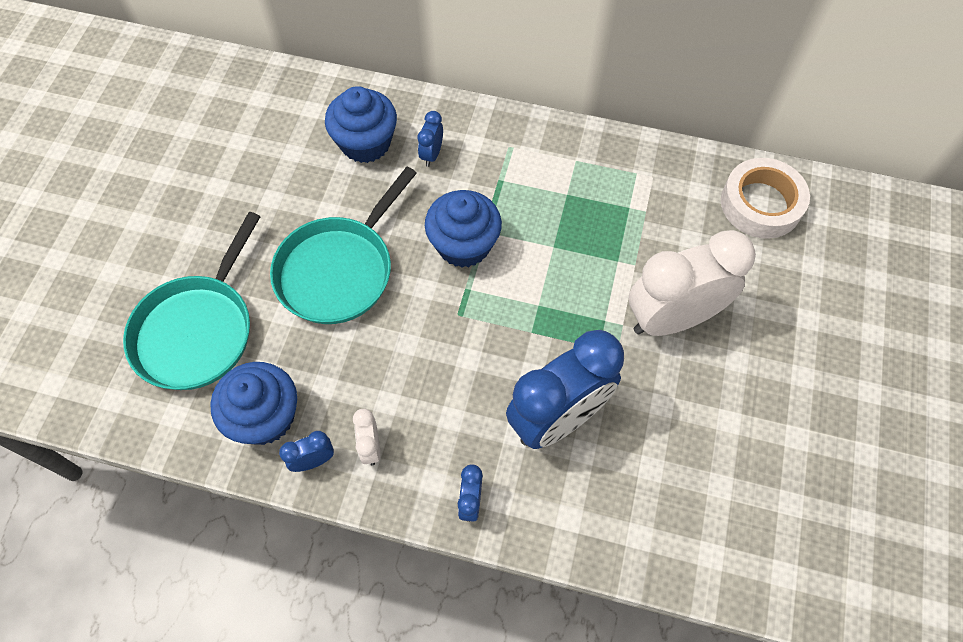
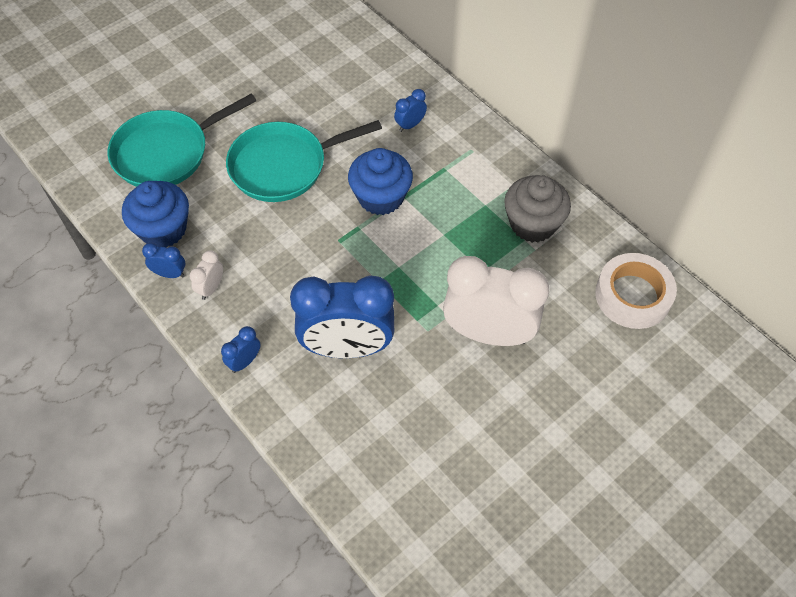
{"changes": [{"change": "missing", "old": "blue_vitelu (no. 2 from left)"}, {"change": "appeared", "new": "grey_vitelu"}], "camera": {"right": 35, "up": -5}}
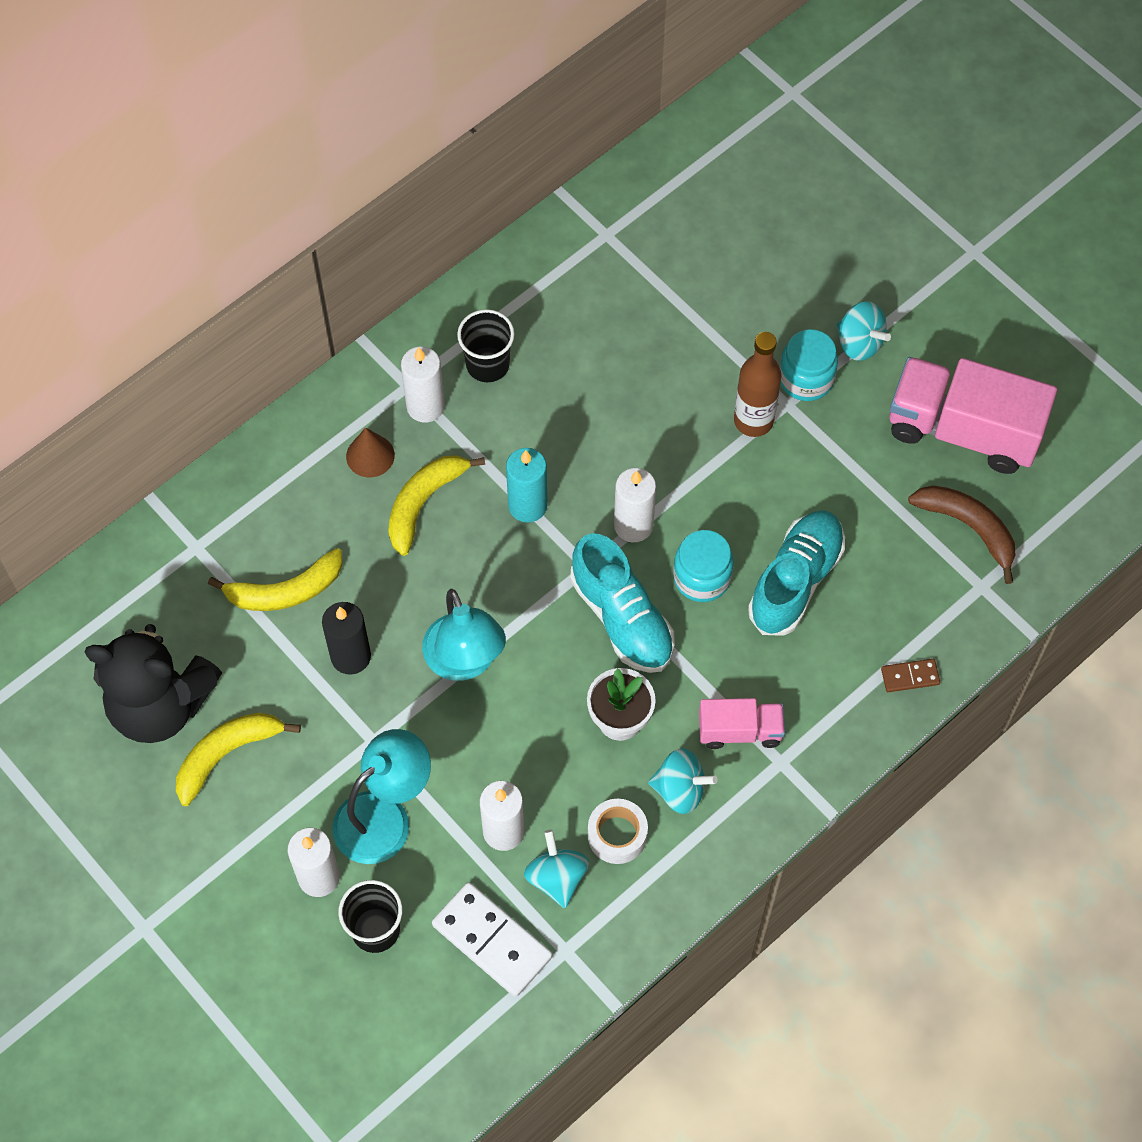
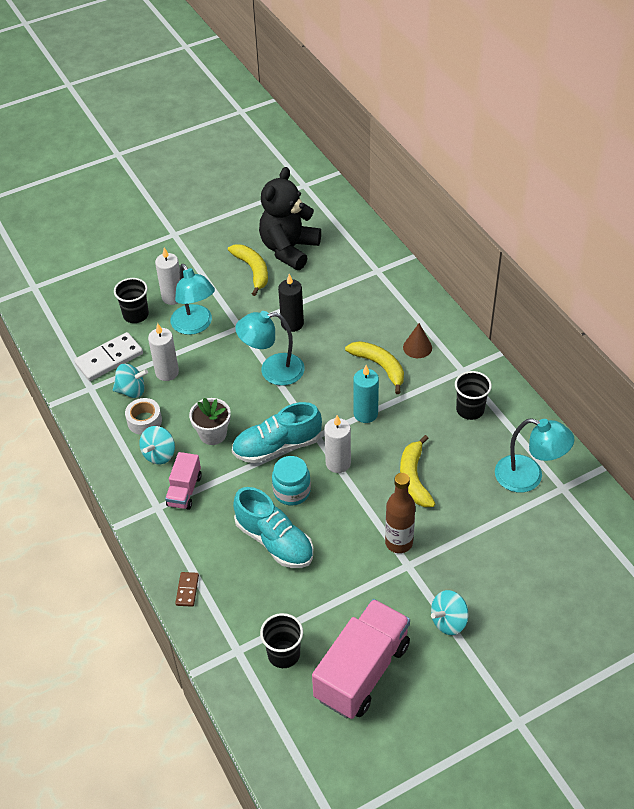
{"changes": [{"change": "relocated", "old": "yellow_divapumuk (no. 2 from left in the first image)", "new": "yellow_divapumuk (no. 3 from left)"}, {"change": "missing", "old": "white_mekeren (no. 2 from left)"}, {"change": "missing", "old": "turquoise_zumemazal (no. 2 from left)"}, {"change": "exchanged", "old": "brown_divapumuk", "new": "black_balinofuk (no. 2 from left)"}, {"change": "appeared", "new": "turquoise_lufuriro (no. 3 from left)"}], "camera": {"right": 105, "up": -15}}
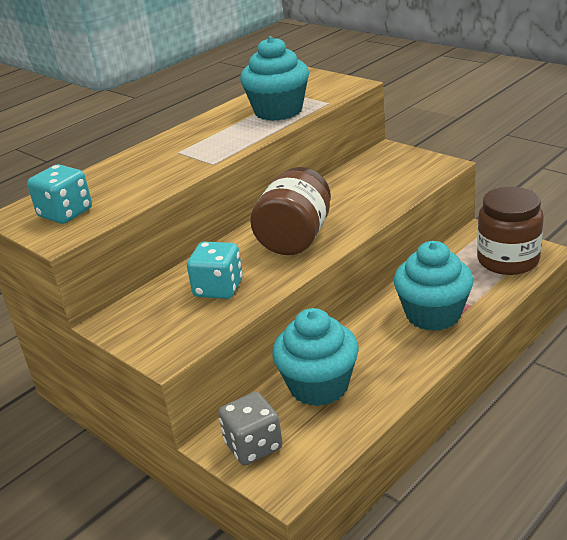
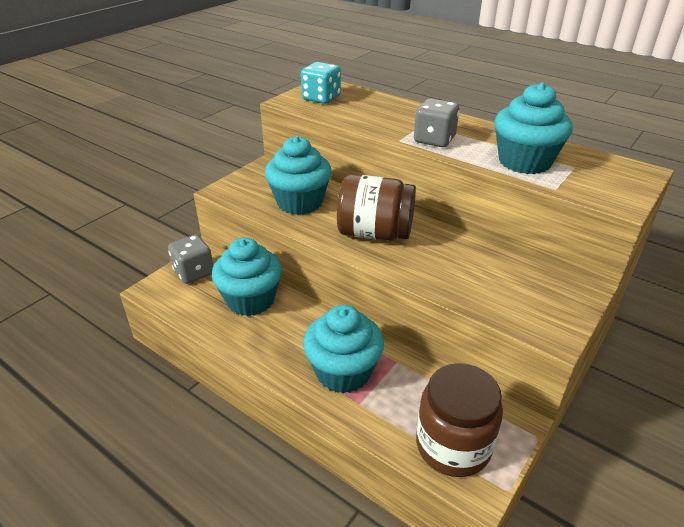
{"changes": [{"change": "exchanged", "old": "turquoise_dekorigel (no. 2 from left)", "new": "turquoise_vitelu (no. 2 from left)"}, {"change": "appeared", "new": "grey_dekorigel (no. 2 from left)"}], "camera": {"right": 80, "up": 5}}
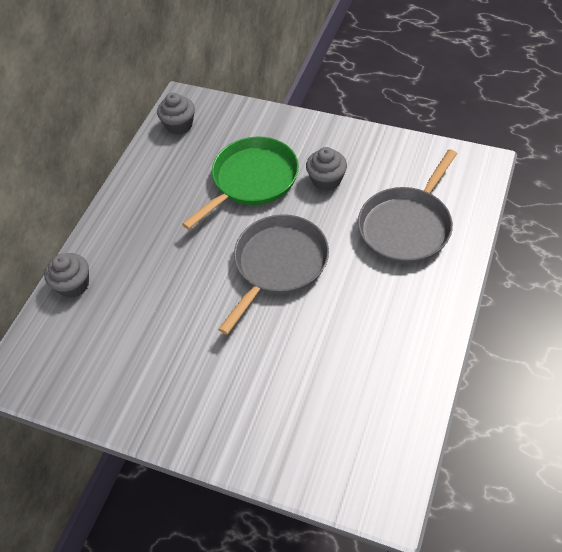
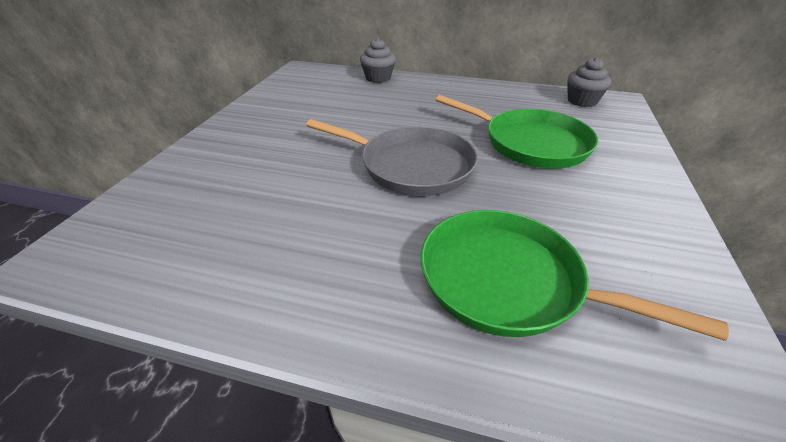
{"changes": [{"change": "missing", "old": "grey_vitelu (no. 3 from left)"}, {"change": "colour", "old": "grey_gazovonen (no. 2 from left)", "new": "green_gazovonen (no. 2 from left)"}], "camera": {"right": 80, "up": -15}}
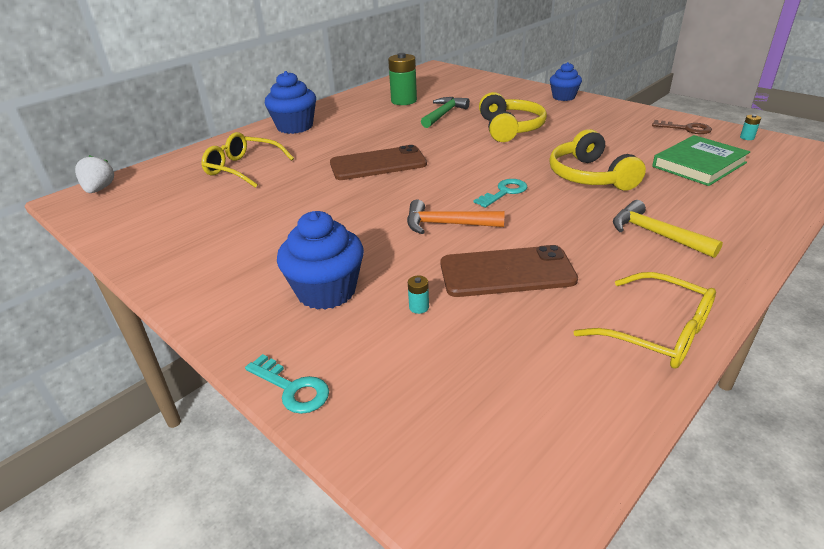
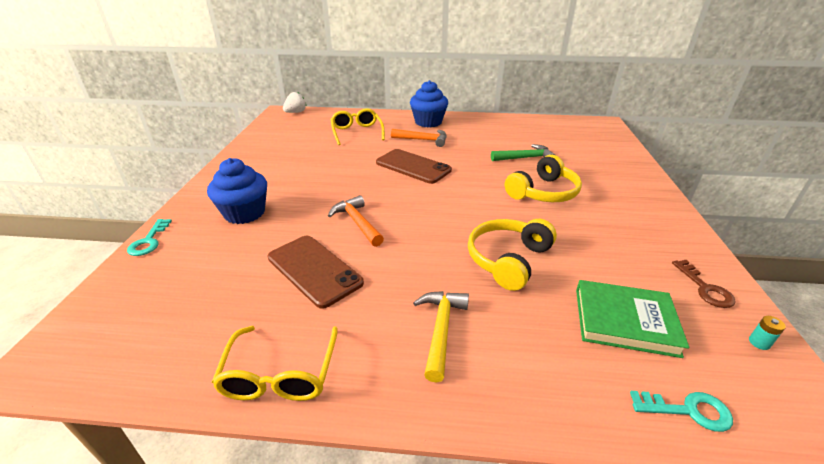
{"changes": [{"change": "missing", "old": "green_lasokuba"}, {"change": "missing", "old": "turquoise_lasokuba (no. 1 from left)"}, {"change": "relocated", "old": "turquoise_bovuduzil (no. 2 from left)"}, {"change": "missing", "old": "blue_vitelu (no. 3 from left)"}, {"change": "appeared", "new": "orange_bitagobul (no. 2 from left)"}], "camera": {"right": 50, "up": 0}}
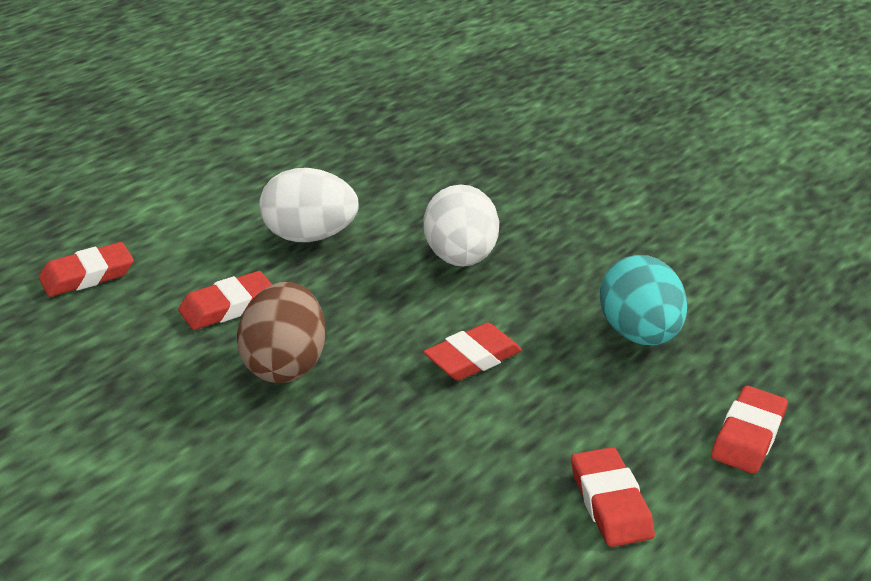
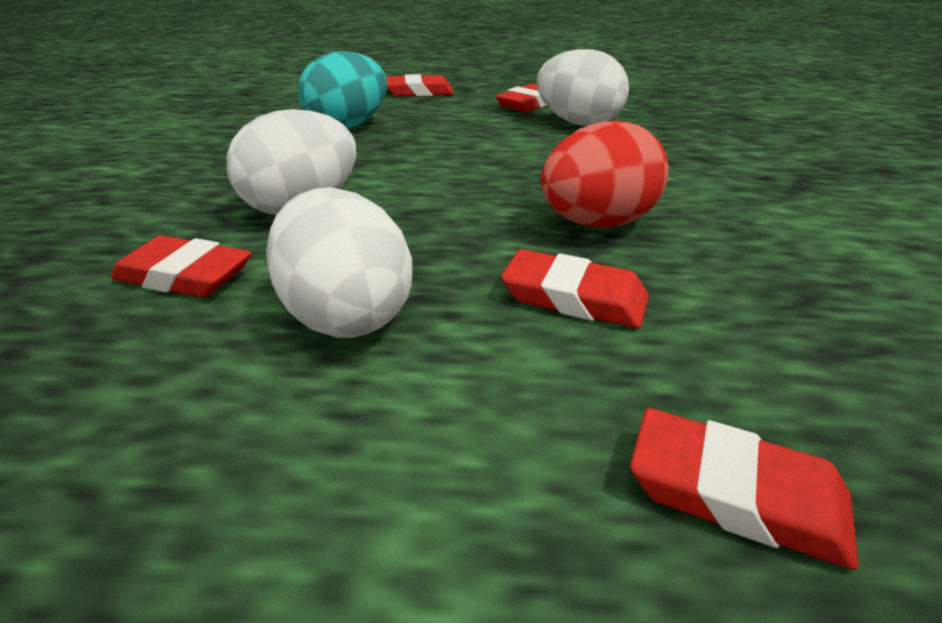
{"changes": [{"change": "colour", "old": "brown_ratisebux", "new": "red_ratisebux"}, {"change": "relocated", "old": "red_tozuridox (no. 3 from left in the first image)", "new": "red_tozuridox (no. 1 from left)"}, {"change": "appeared", "new": "white_ratisebux (no. 3 from left)"}], "camera": {"right": -125, "up": 0}}
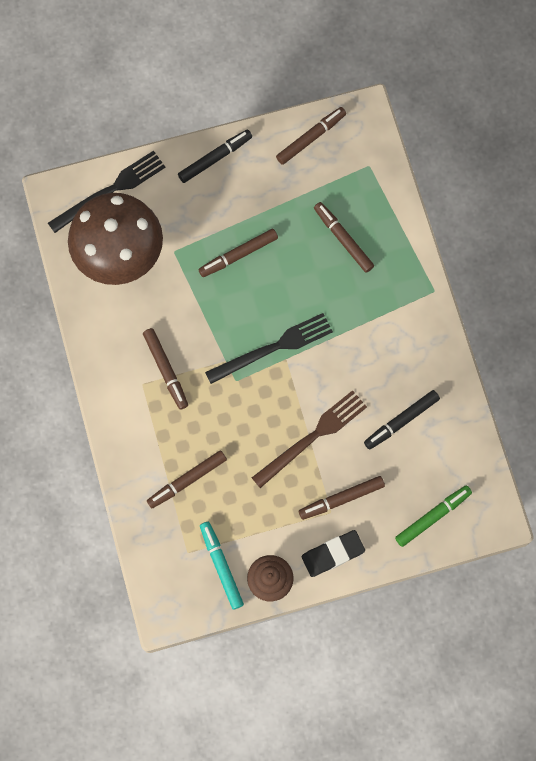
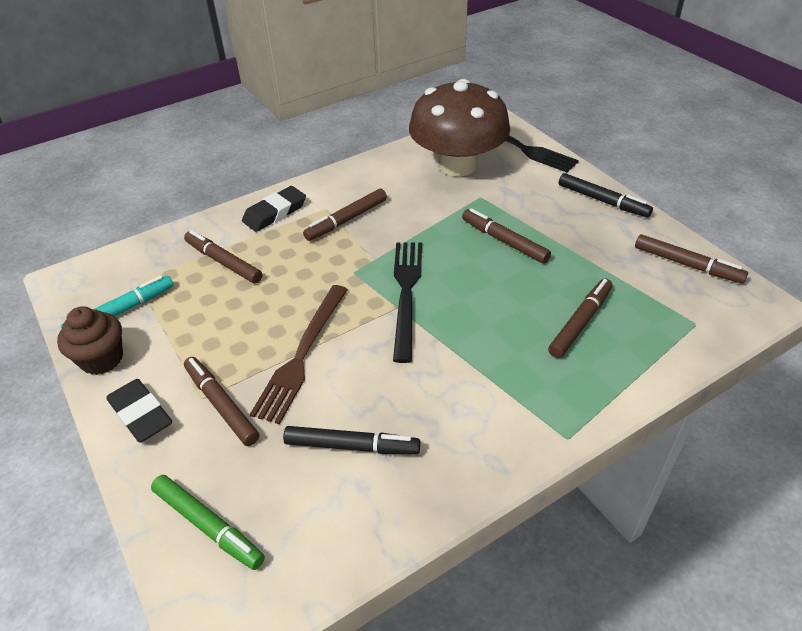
{"changes": [{"change": "spun", "old": "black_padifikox (no. 2 from left in the first image)", "degrees": -135}, {"change": "spun", "old": "brown_padifikox", "degrees": 75}, {"change": "spun", "old": "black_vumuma (no. 2 from left in the first image)", "degrees": 150}, {"change": "appeared", "new": "black_tozuridox (no. 2 from left)"}], "camera": {"right": 75, "up": -30}}
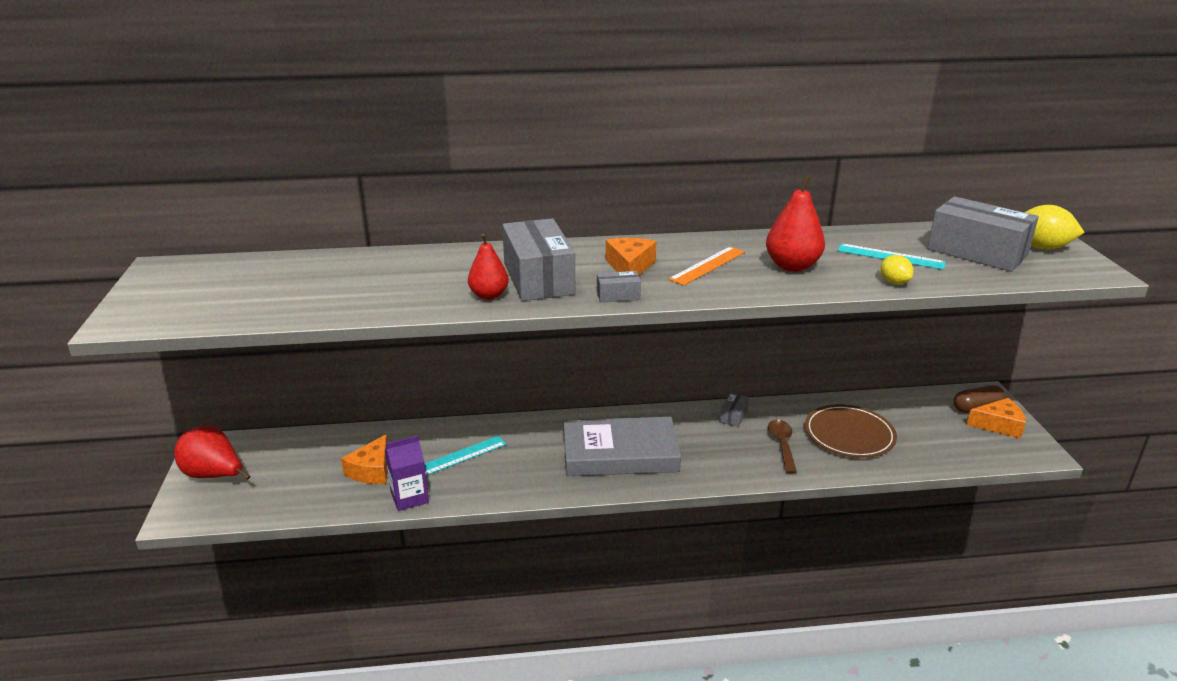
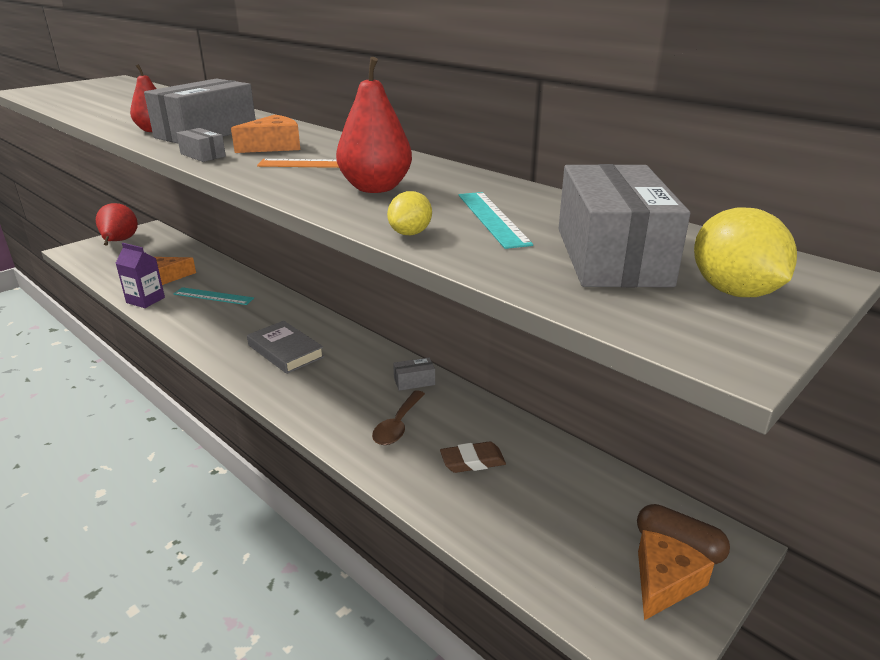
{"changes": [{"change": "size", "old": "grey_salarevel", "factor": 0.64}, {"change": "spun", "old": "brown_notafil", "degrees": 150}, {"change": "exchanged", "old": "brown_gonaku", "new": "brown_tozuridox"}, {"change": "spun", "old": "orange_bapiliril (no. 3 from left)", "degrees": -105}], "camera": {"right": 50, "up": 0}}
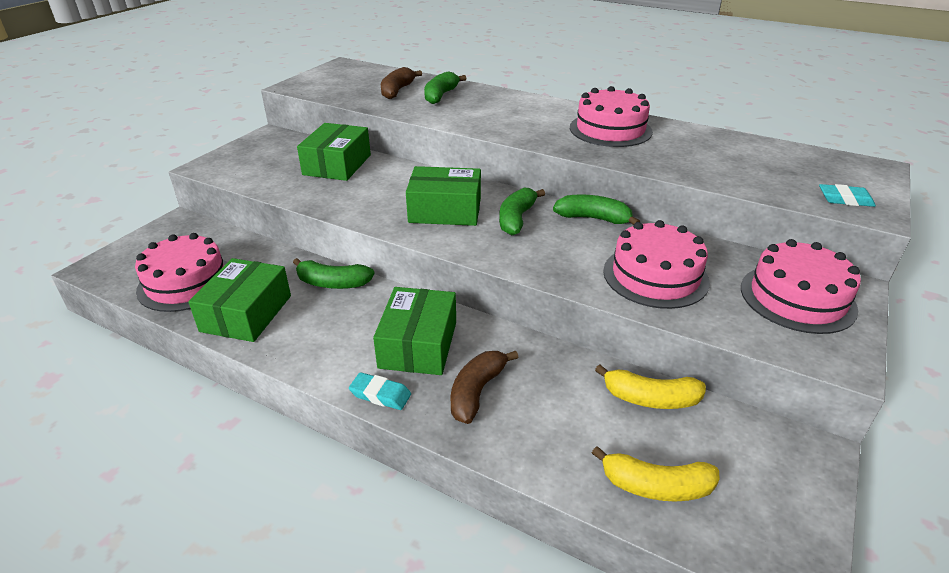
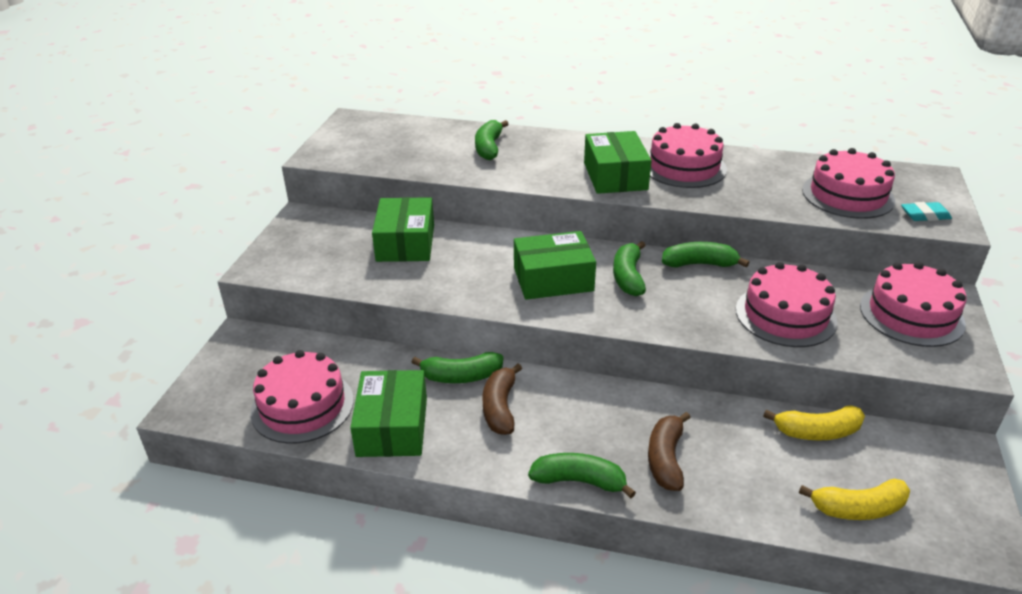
{"changes": [{"change": "exchanged", "old": "turquoise_tozuridox (no. 1 from left)", "new": "green_divapumuk (no. 3 from left)"}, {"change": "relocated", "old": "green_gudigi (no. 3 from left in the first image)", "new": "green_gudigi (no. 4 from left)"}, {"change": "relocated", "old": "brown_divapumuk (no. 1 from left)"}, {"change": "appeared", "new": "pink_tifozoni (no. 4 from left)"}], "camera": {"right": -15, "up": 0}}
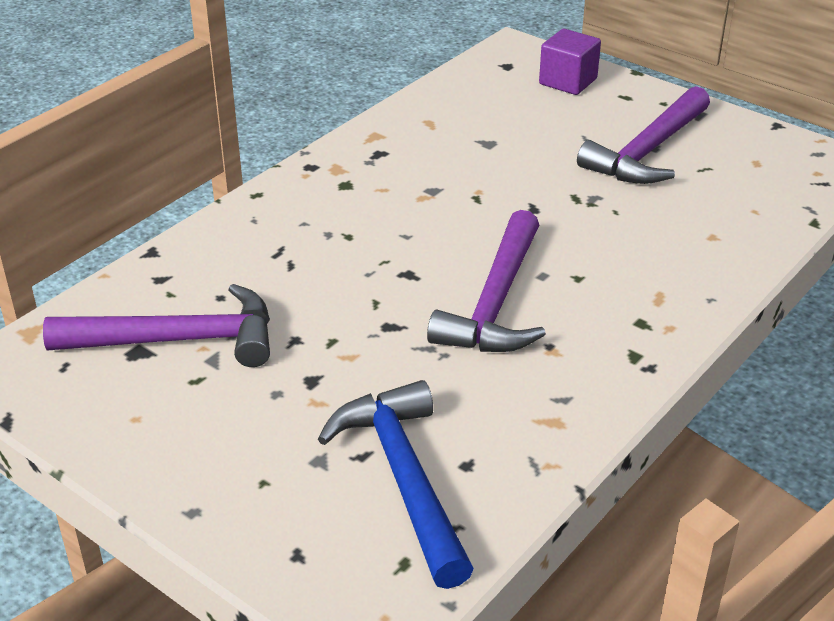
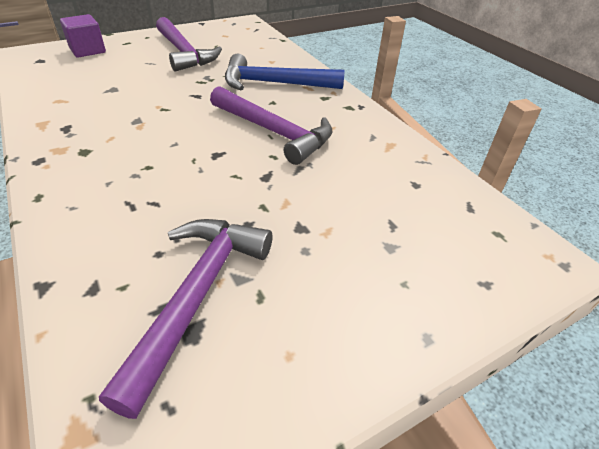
{"changes": [{"change": "relocated", "old": "blue_bitagobul"}], "camera": {"right": -70, "up": 5}}
